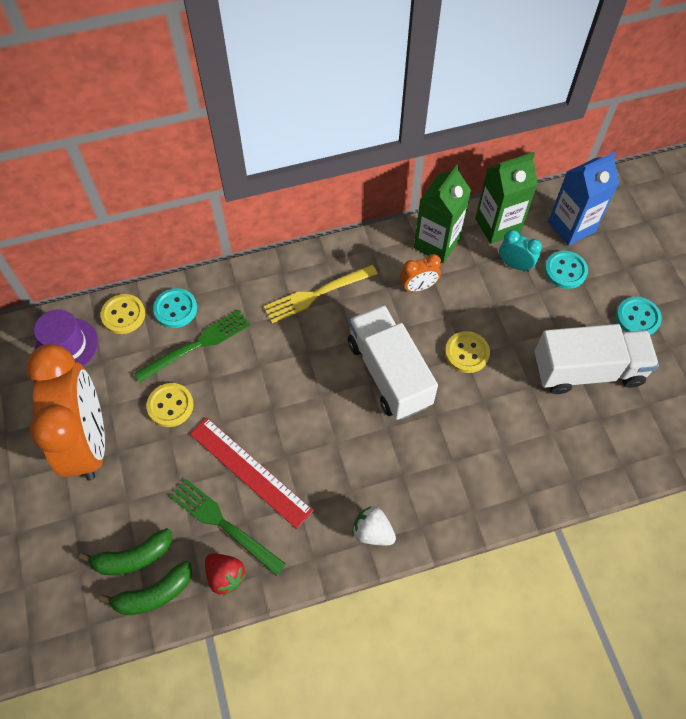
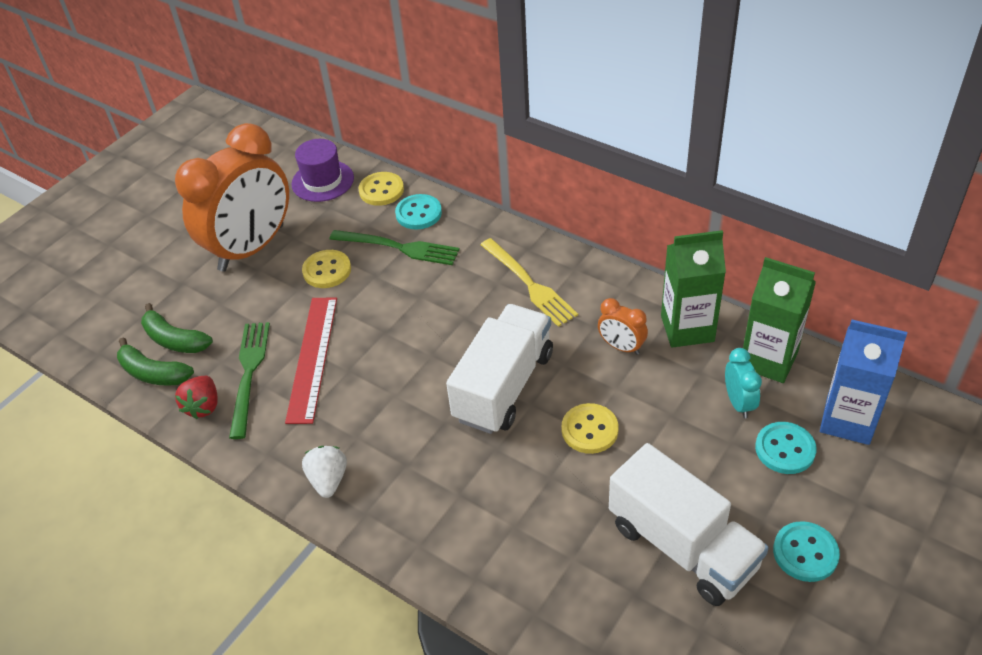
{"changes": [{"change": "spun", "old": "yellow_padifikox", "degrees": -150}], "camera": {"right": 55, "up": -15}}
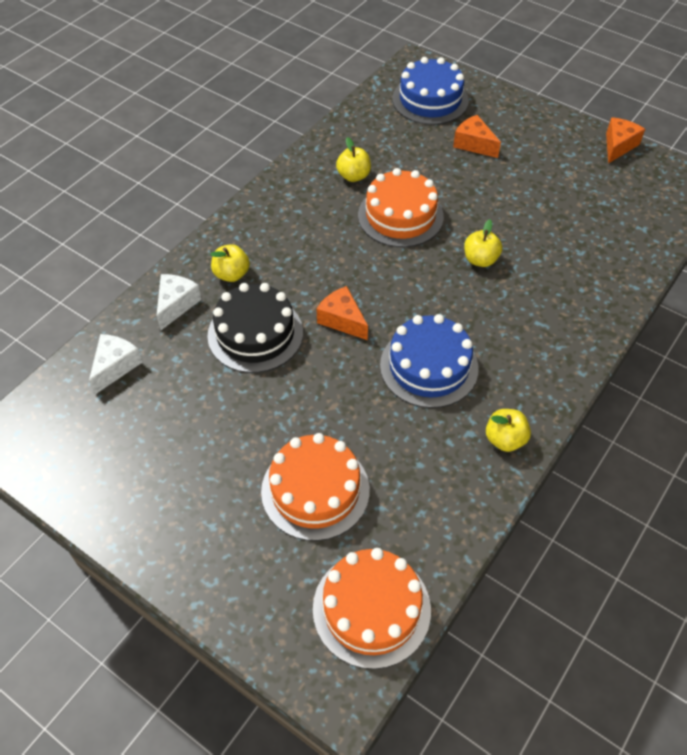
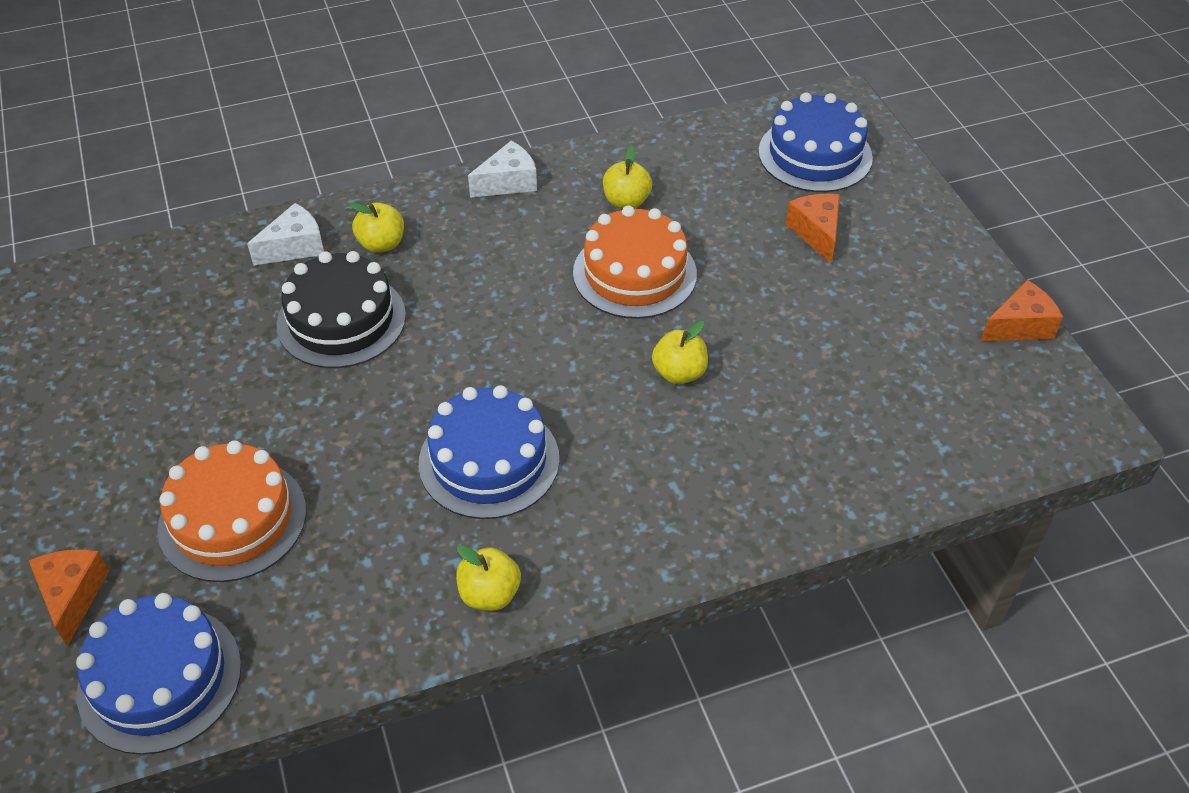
{"changes": [{"change": "relocated", "old": "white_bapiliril (no. 1 from left in the first image)", "new": "white_bapiliril (no. 2 from left)"}, {"change": "colour", "old": "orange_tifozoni (no. 2 from left)", "new": "blue_tifozoni (no. 1 from left)"}, {"change": "relocated", "old": "orange_bapiliril (no. 1 from left)"}], "camera": {"right": 35, "up": -5}}
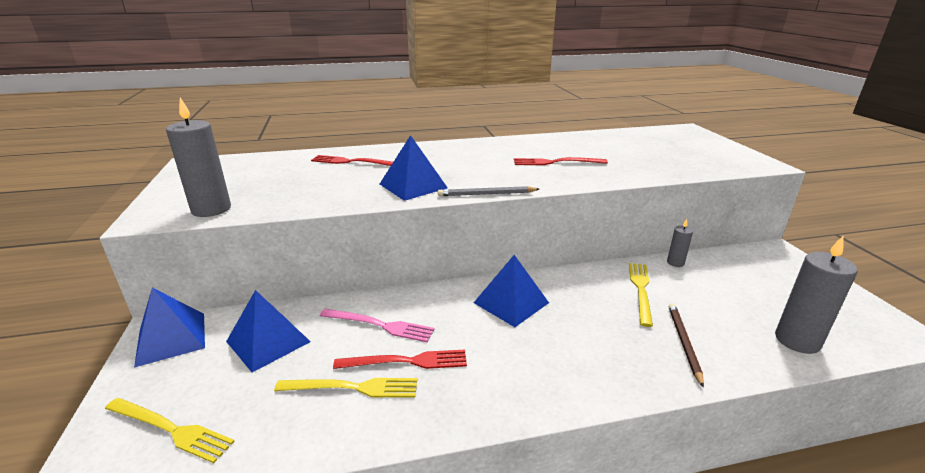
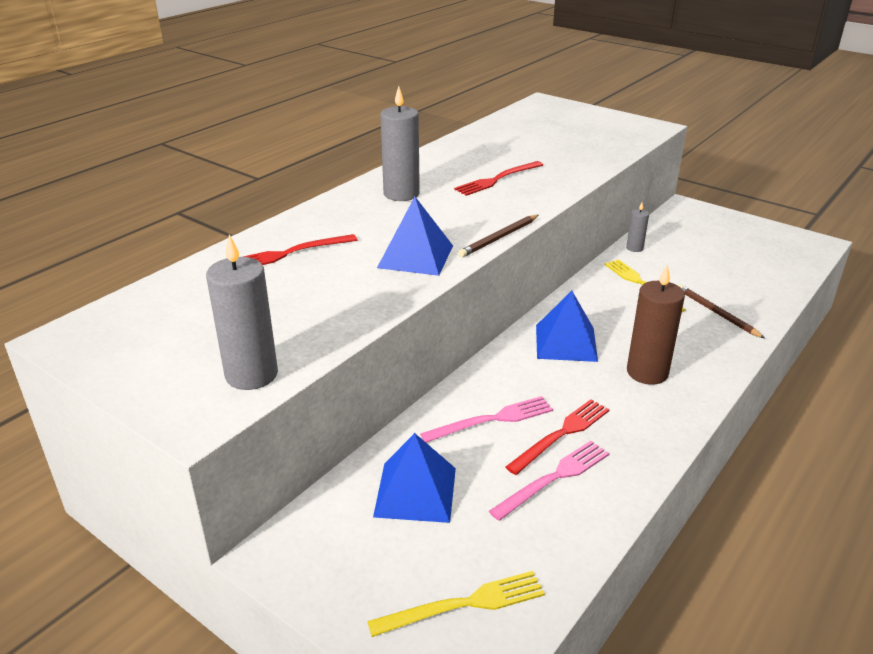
{"changes": [{"change": "missing", "old": "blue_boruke (no. 1 from left)"}, {"change": "colour", "old": "yellow_padifikox (no. 2 from left)", "new": "pink_padifikox (no. 2 from left)"}, {"change": "colour", "old": "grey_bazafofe", "new": "brown_bazafofe (no. 1 from left)"}, {"change": "relocated", "old": "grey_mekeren (no. 3 from left in the first image)", "new": "grey_mekeren (no. 2 from left)"}, {"change": "appeared", "new": "brown_mekeren"}], "camera": {"right": -40, "up": 5}}
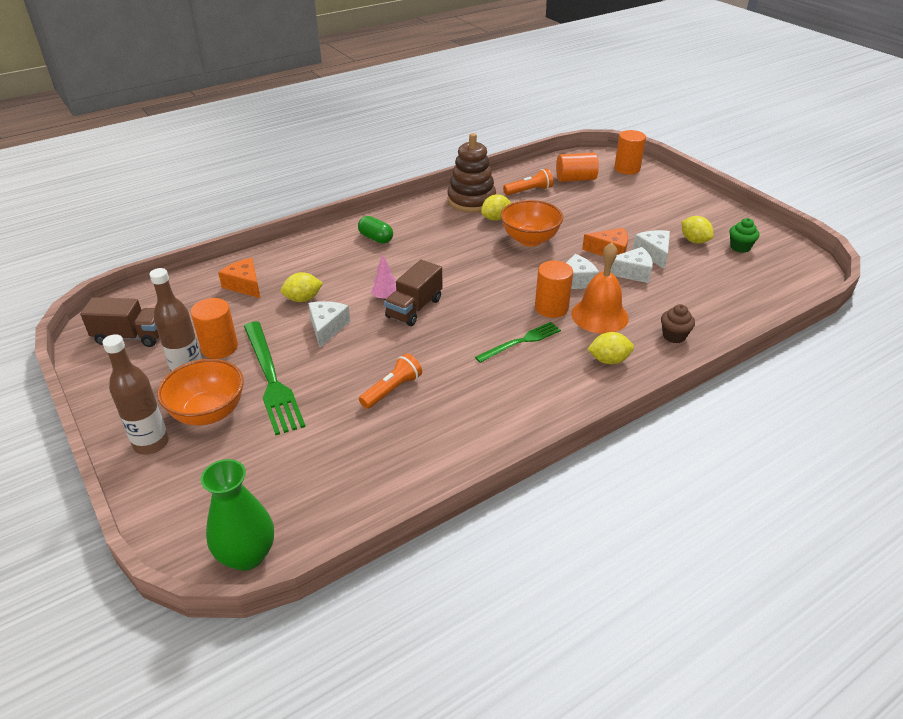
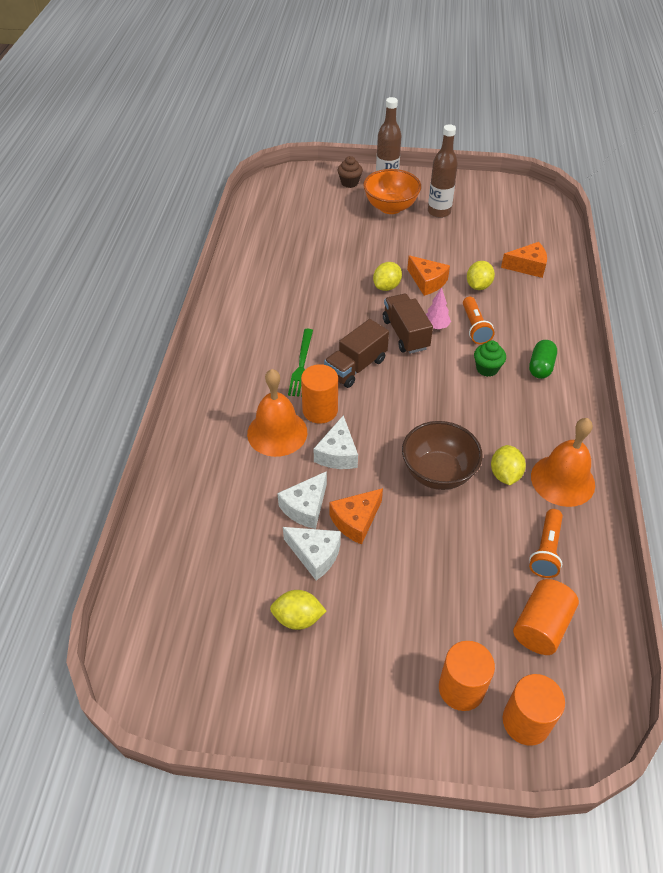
{"changes": [{"change": "relocated", "old": "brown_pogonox (no. 1 from left)"}, {"change": "relocated", "old": "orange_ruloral (no. 1 from left in the first image)", "new": "orange_ruloral (no. 2 from left)"}, {"change": "missing", "old": "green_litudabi"}, {"change": "missing", "old": "green_padifikox (no. 1 from left)"}, {"change": "colour", "old": "white_bapiliril (no. 1 from left)", "new": "orange_bapiliril (no. 2 from left)"}, {"change": "spun", "old": "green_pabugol", "degrees": -60}, {"change": "relocated", "old": "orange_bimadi (no. 1 from left)"}, {"change": "exchanged", "old": "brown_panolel", "new": "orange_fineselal (no. 2 from left)"}, {"change": "colour", "old": "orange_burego (no. 2 from left)", "new": "brown_burego"}, {"change": "relocated", "old": "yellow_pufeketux (no. 3 from left in the first image)", "new": "yellow_pufeketux (no. 2 from left)"}, {"change": "relocated", "old": "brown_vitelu"}, {"change": "relocated", "old": "green_vitelu"}], "camera": {"right": 130, "up": 10}}
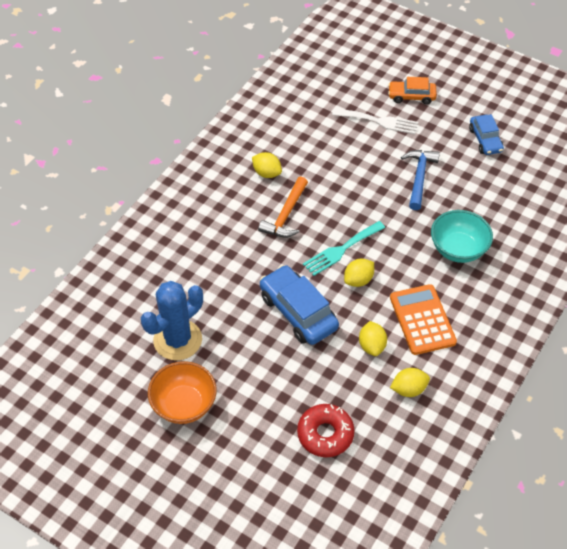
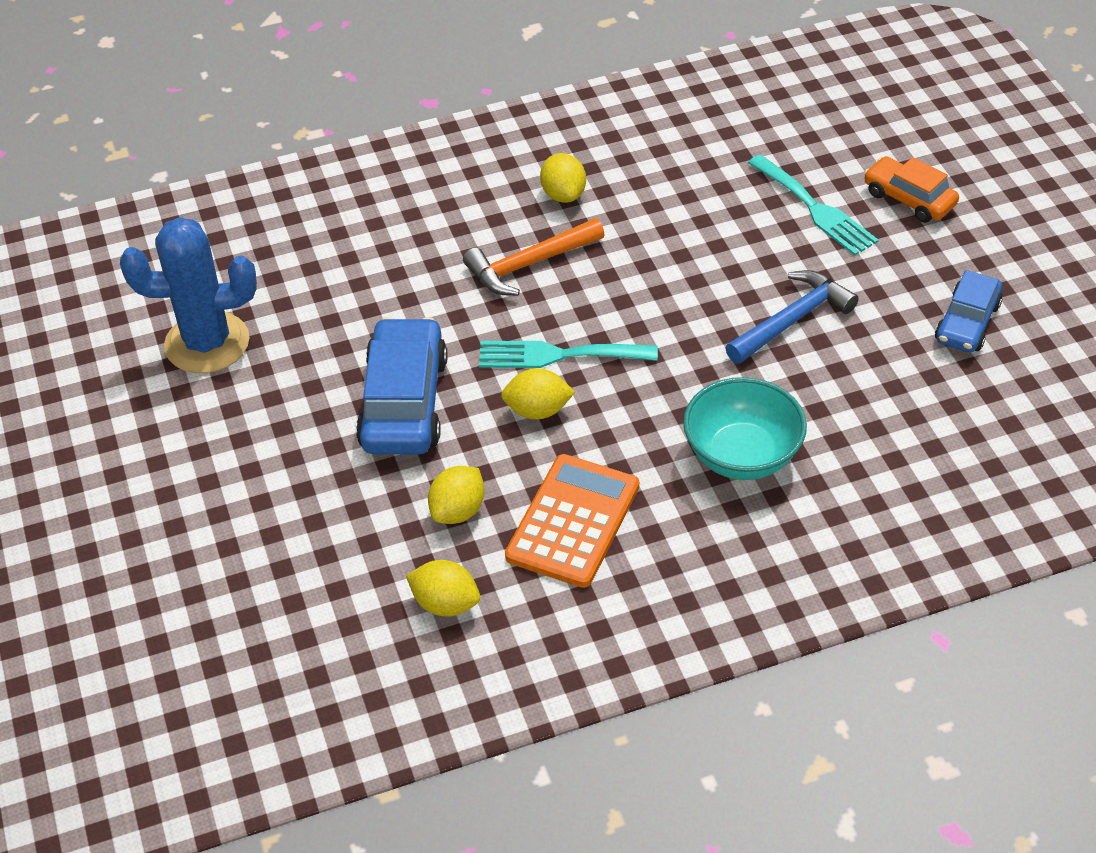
{"changes": [{"change": "missing", "old": "orange_burego"}, {"change": "missing", "old": "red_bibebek"}, {"change": "colour", "old": "white_padifikox", "new": "turquoise_padifikox (no. 2 from left)"}], "camera": {"right": 40, "up": -5}}
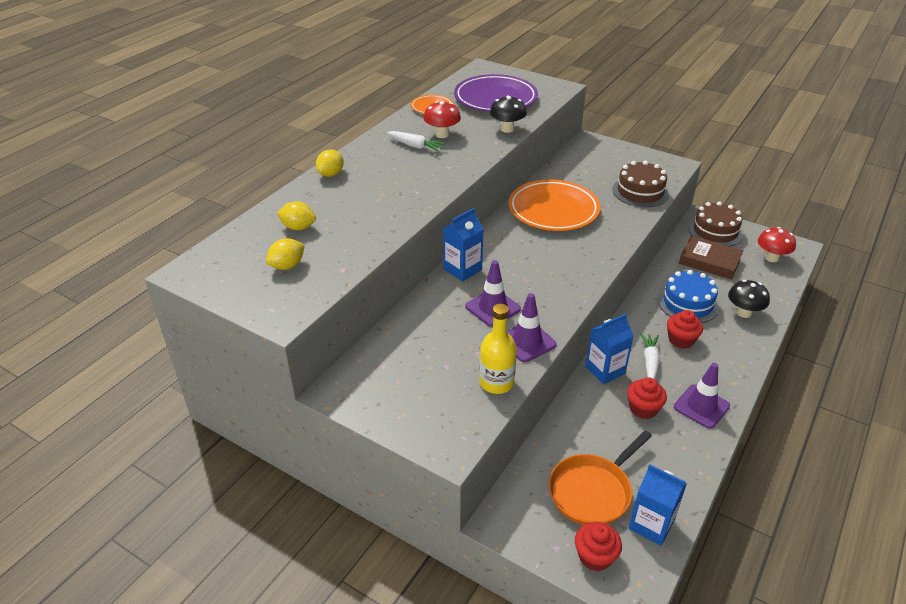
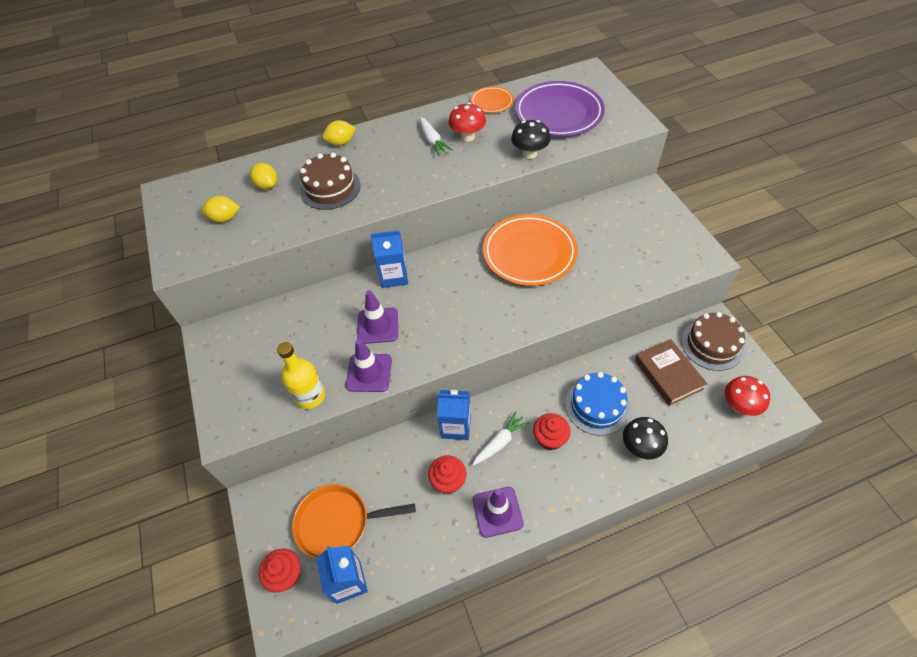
{"changes": [{"change": "relocated", "old": "brown_tifozoni (no. 1 from left)"}], "camera": {"right": 40, "up": 15}}
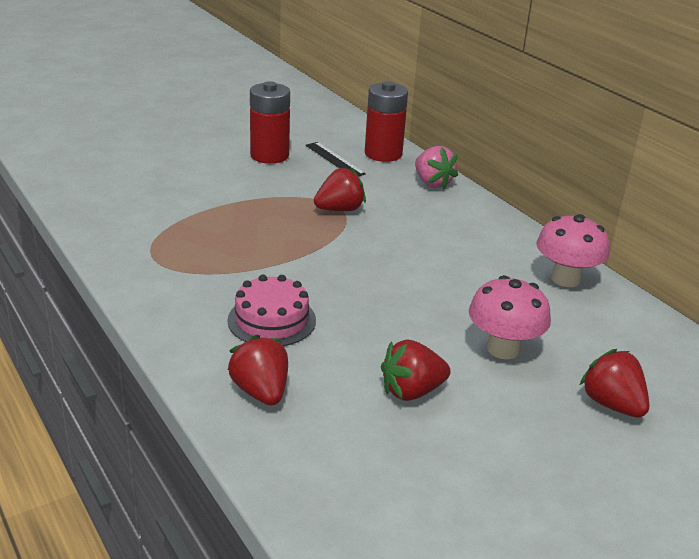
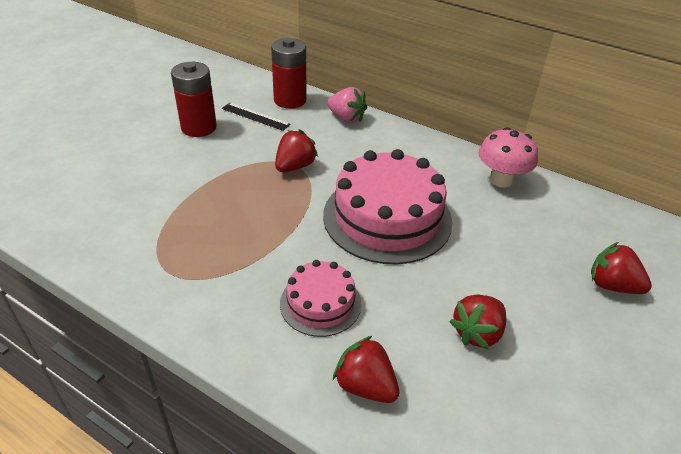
{"changes": [{"change": "missing", "old": "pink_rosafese (no. 1 from left)"}, {"change": "appeared", "new": "pink_tifozoni (no. 2 from left)"}], "camera": {"right": -25, "up": 10}}
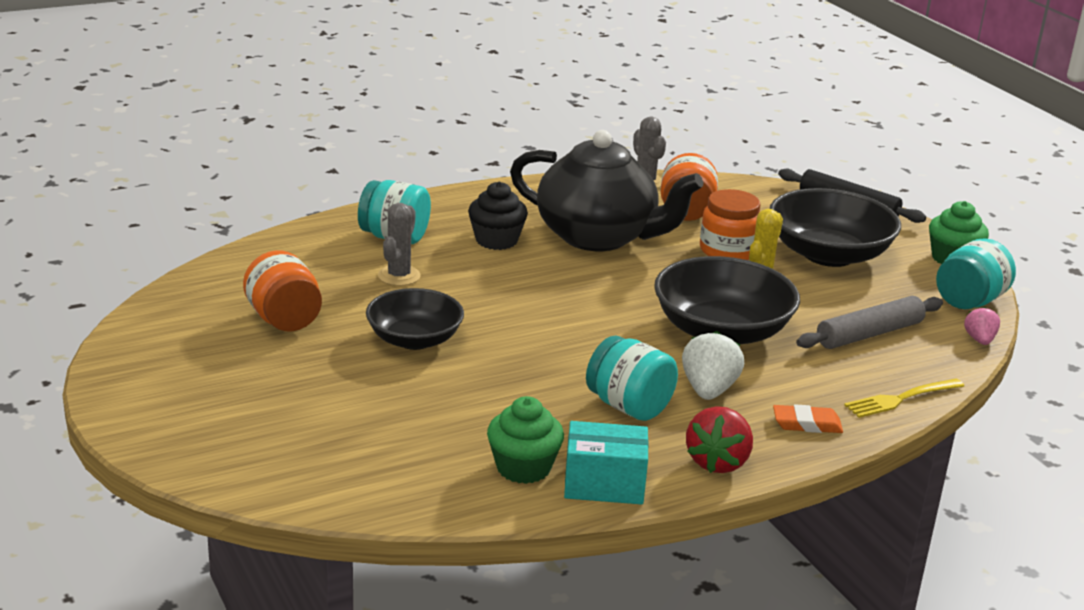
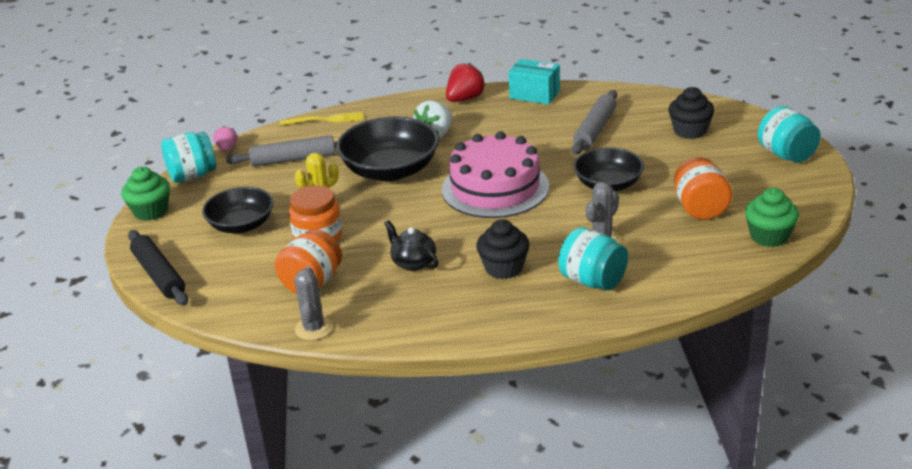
{"changes": [{"change": "relocated", "old": "green_vitelu (no. 1 from left in the first image)", "new": "green_vitelu (no. 2 from left)"}, {"change": "size", "old": "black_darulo", "factor": 0.43}, {"change": "relocated", "old": "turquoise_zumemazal (no. 2 from left in the first image)", "new": "turquoise_zumemazal (no. 3 from left)"}, {"change": "size", "old": "black_burego (no. 3 from left in the first image)", "factor": 0.66}, {"change": "missing", "old": "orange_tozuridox"}, {"change": "spun", "old": "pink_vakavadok", "degrees": 150}, {"change": "appeared", "new": "pink_tifozoni"}, {"change": "appeared", "new": "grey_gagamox (no. 2 from left)"}, {"change": "appeared", "new": "black_vitelu (no. 2 from left)"}], "camera": {"right": -155, "up": 5}}
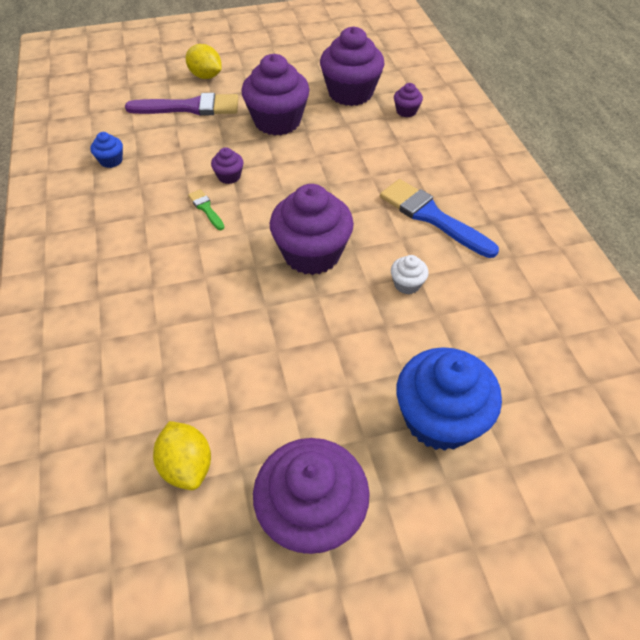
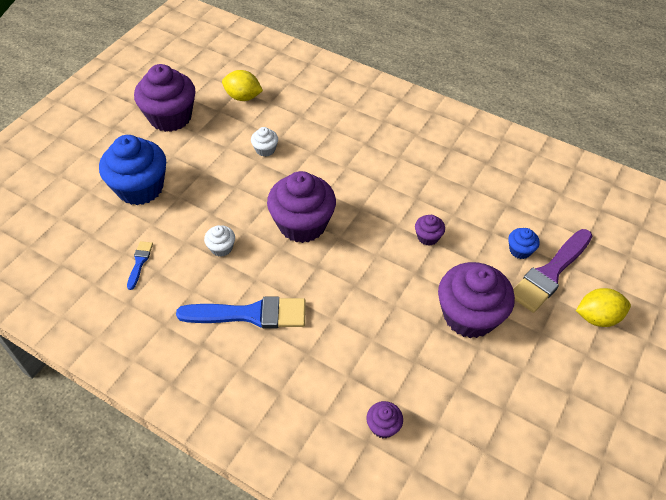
{"changes": [{"change": "relocated", "old": "blue_vitelu (no. 1 from left in the first image)", "new": "blue_vitelu (no. 2 from left)"}, {"change": "missing", "old": "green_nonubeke"}, {"change": "missing", "old": "purple_vitelu (no. 5 from left)"}, {"change": "appeared", "new": "blue_nonubeke (no. 1 from left)"}, {"change": "appeared", "new": "white_vitelu (no. 2 from left)"}], "camera": {"right": 135, "up": 0}}
